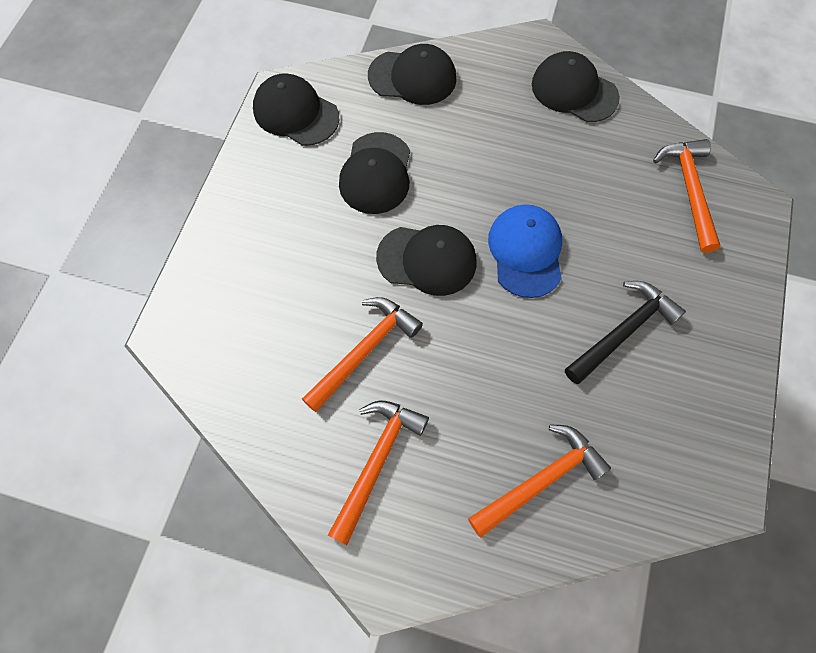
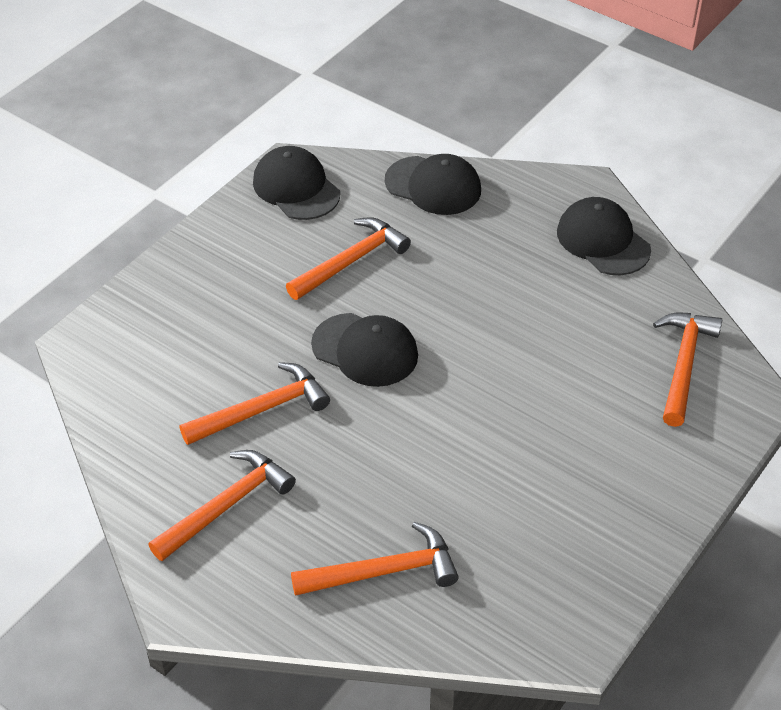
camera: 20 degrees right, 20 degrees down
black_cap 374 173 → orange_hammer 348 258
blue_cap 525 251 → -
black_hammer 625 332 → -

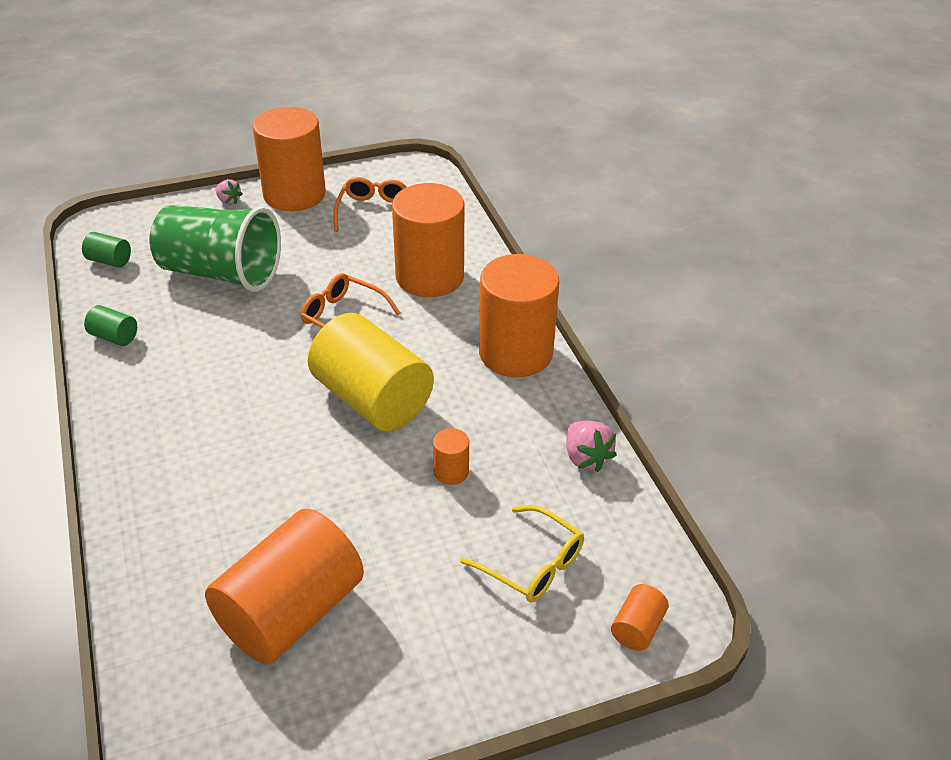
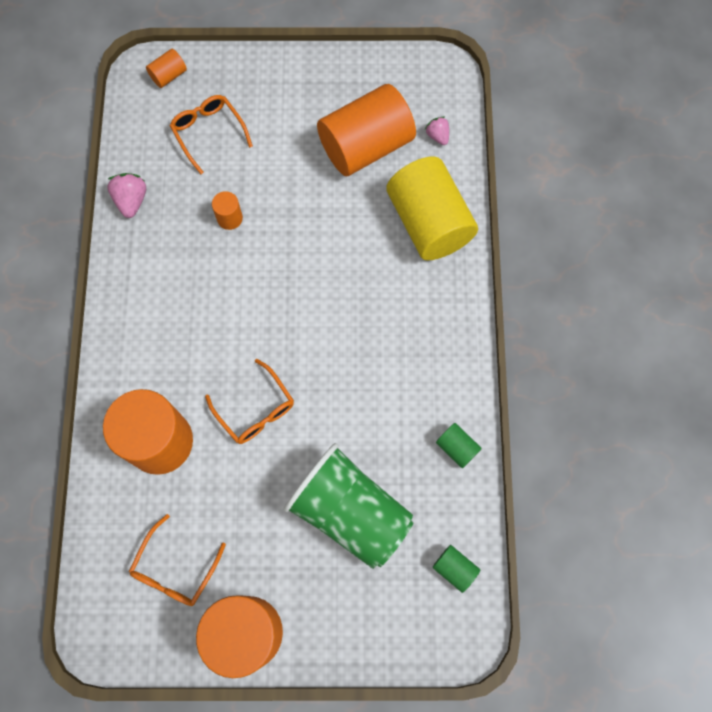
camera: 160 degrees left, 30 degrees up
pink_strawberry 229 192 → pink_strawberry 437 131, relocated
orange_cylinder 519 315 → -
yellow_cylinder 371 372 → yellow_cylinder 432 208, relocated
yellow_glasses 522 553 → orange_glasses 211 134

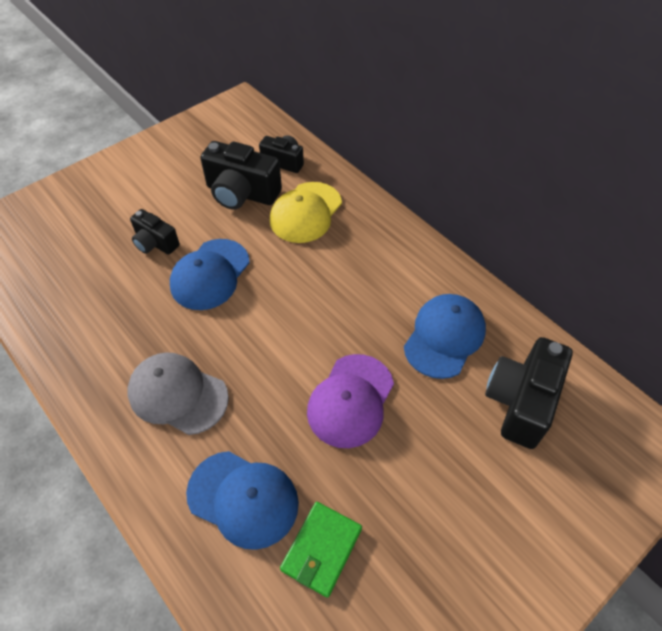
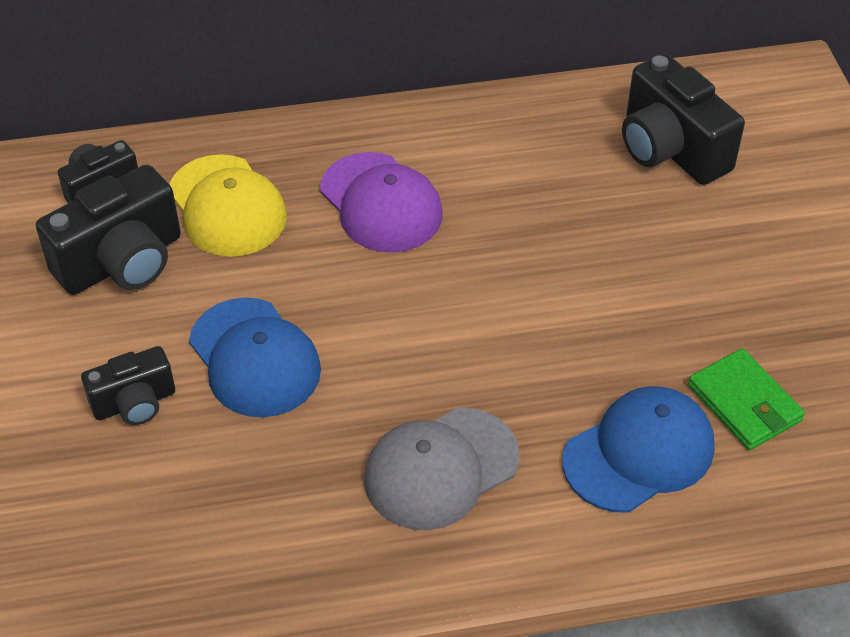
camera: 60 degrees left, 5 degrees down
blue_cap 445 336 → -
purple_cap 350 401 → purple_cap 381 202, relocated

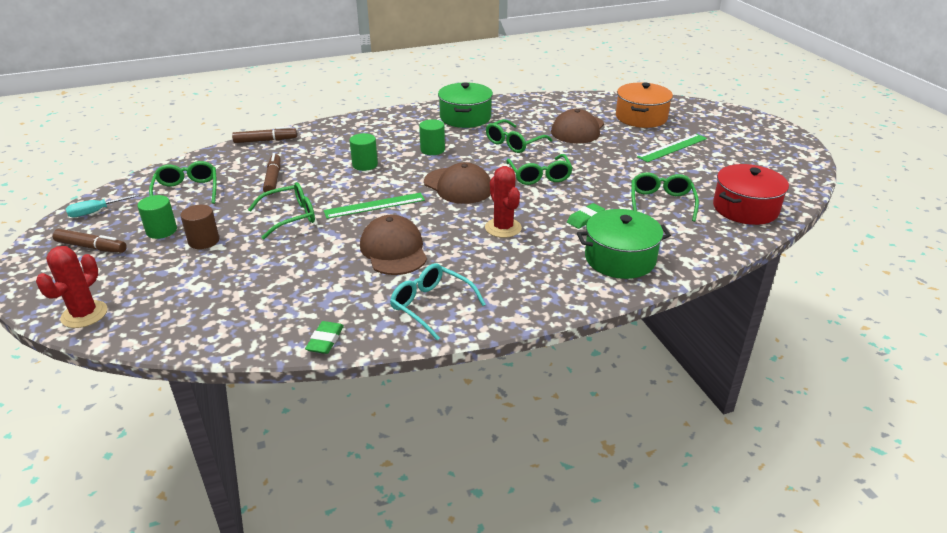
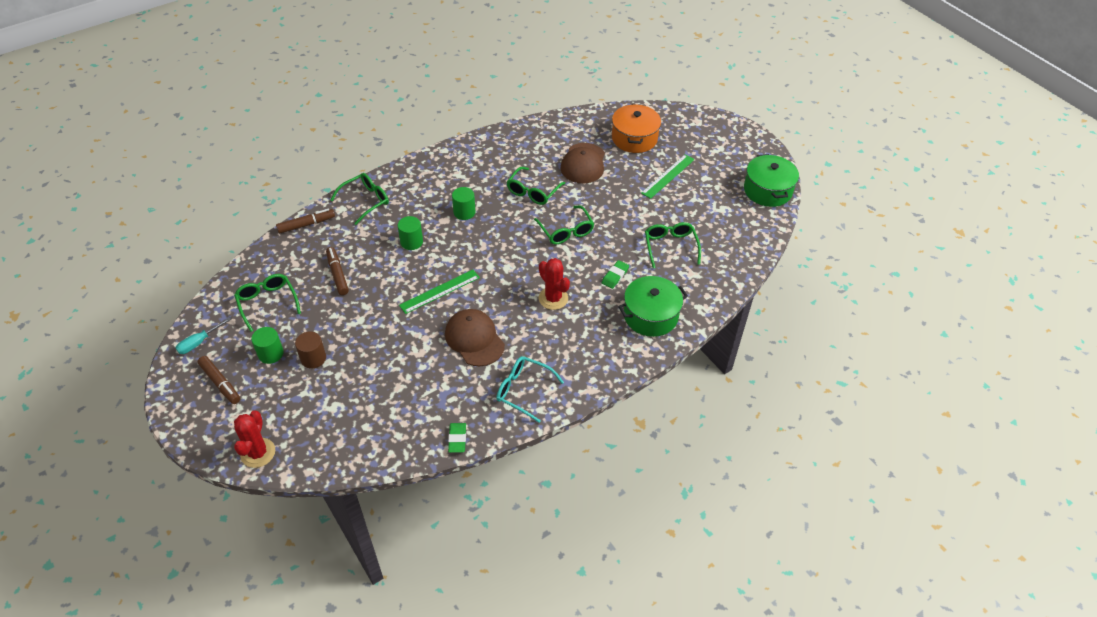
camera: 15 degrees left, 15 degrees up
green_pot 465 105 → green_pot 771 180, relocated
brown_cap 457 183 → -
red_pot 751 194 → -
green_glasses 281 210 → green_glasses 360 199, relocated
brown_marker 90 241 → brown_marker 218 380, 45 degrees clockwise

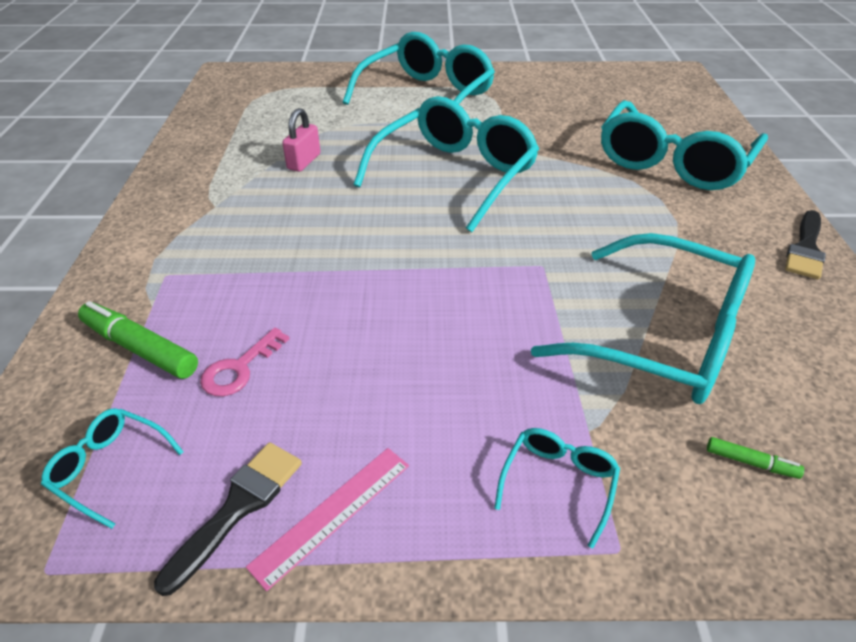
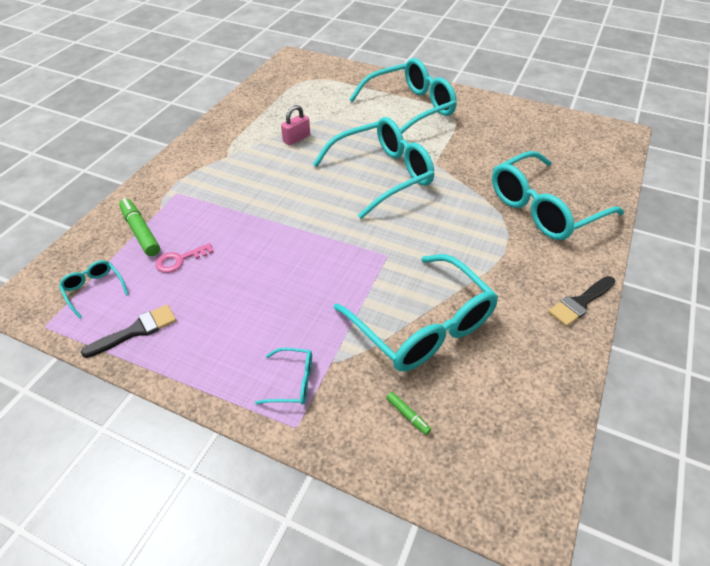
camera: 25 degrees right, 5 degrees up
turquoise_glasses 557 488 → turquoise_glasses 283 376, 45 degrees clockwise
pink_ruler 327 519 → -

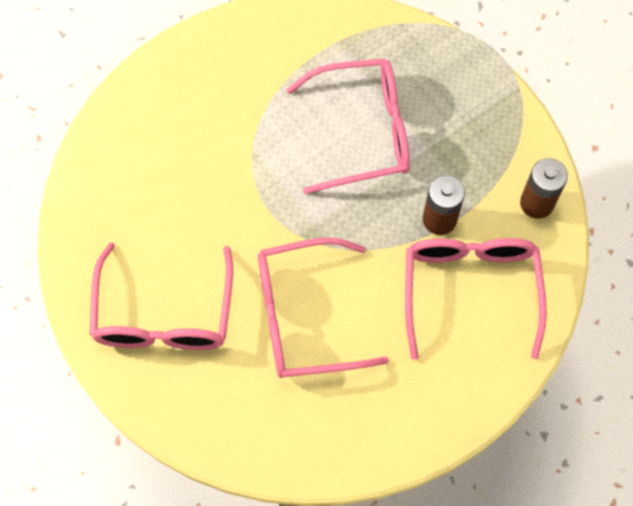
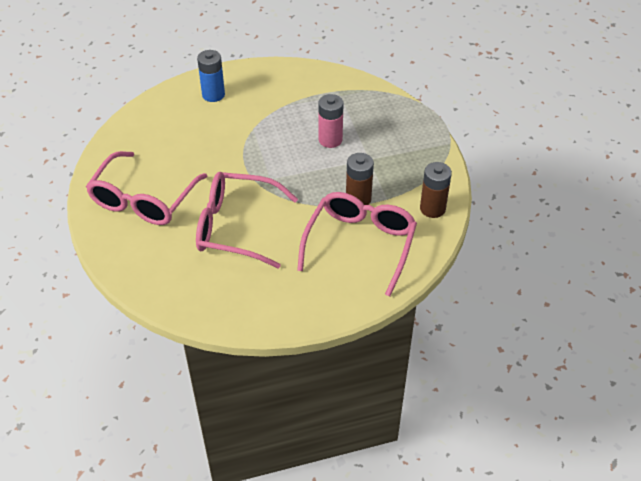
camera: 20 degrees right, 20 degrees down
pink_glasses 348 126 → pink_battery 331 121
- → blue_battery 211 76

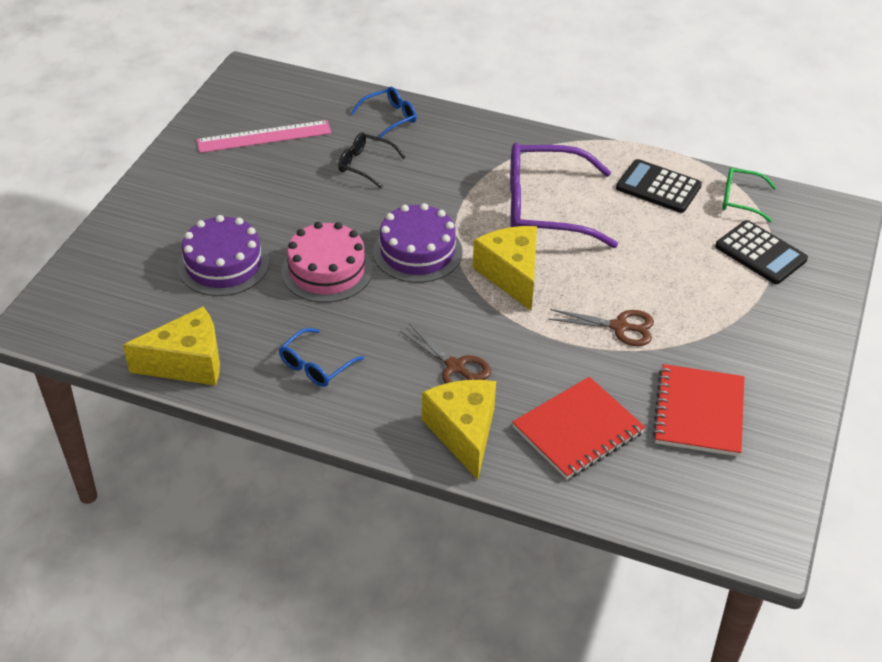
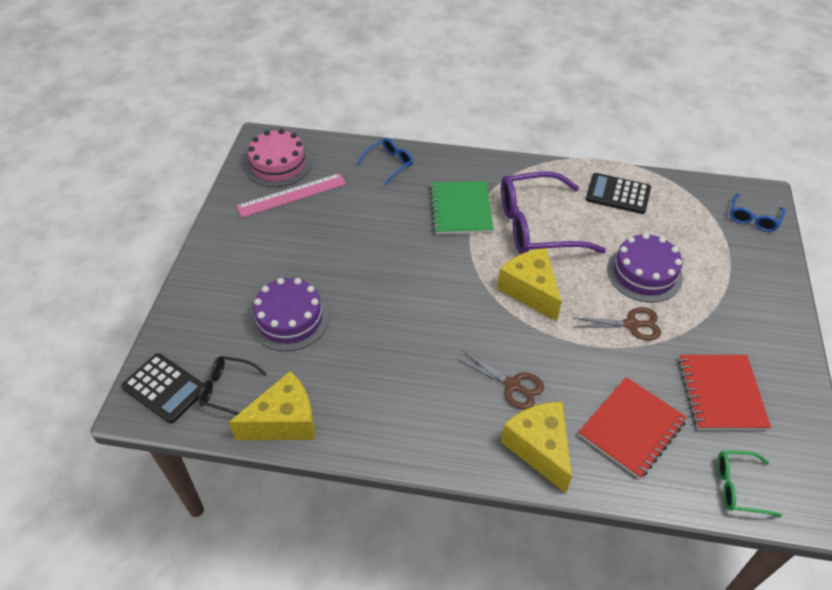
camera: 10 degrees left, 5 degrees up
black_glasses 372 160 → black_glasses 233 385, relocated
green_glasses 749 194 → green_glasses 749 484, relocated
purple_cake 418 243 → purple_cake 645 267, relocated
black_calculator 761 252 → black_calculator 163 388, relocated
pink_cake 327 262 → pink_cake 278 158, relocated
blue_glasses 321 357 → blue_glasses 757 213, relocated
- → green_notebook 462 207

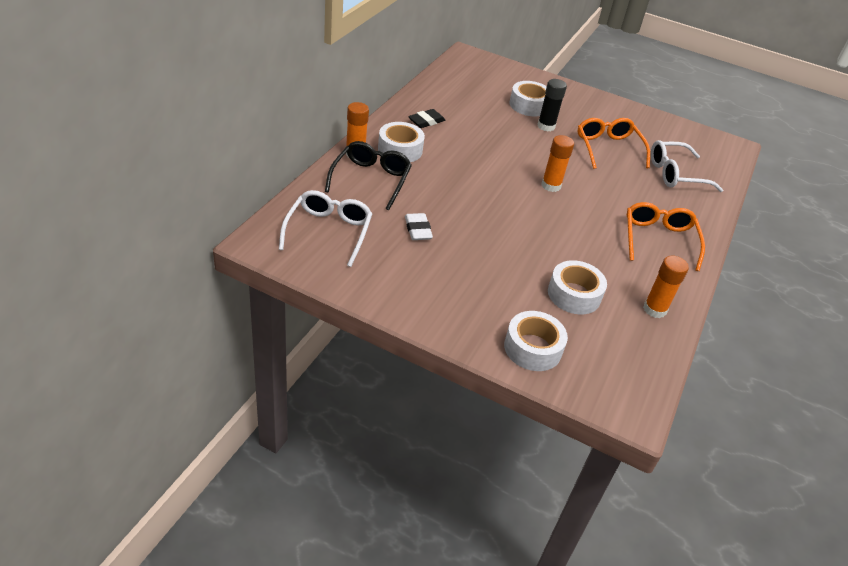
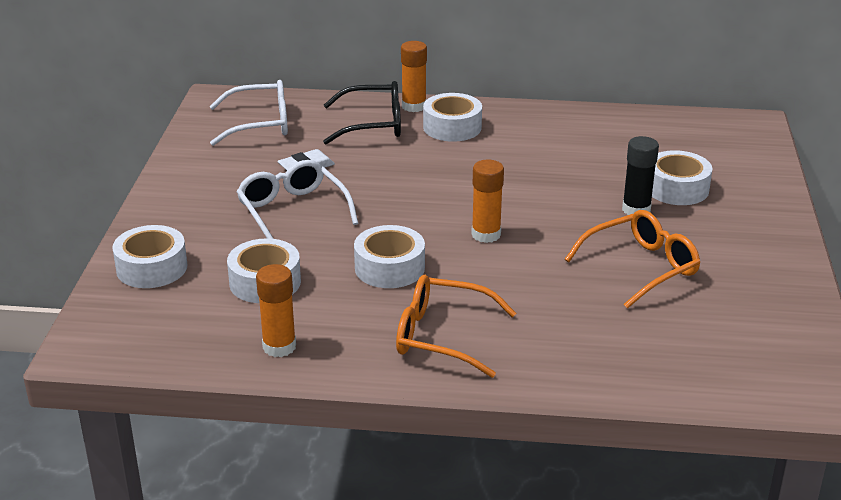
camera: 75 degrees right, 10 degrees down
black_eraser 426 118 → -
white_glasses 687 166 → white_glasses 297 199, relocated
orange_glasses 666 236 → orange_glasses 456 326, 150 degrees counterclockwise
- → white_tape 389 256

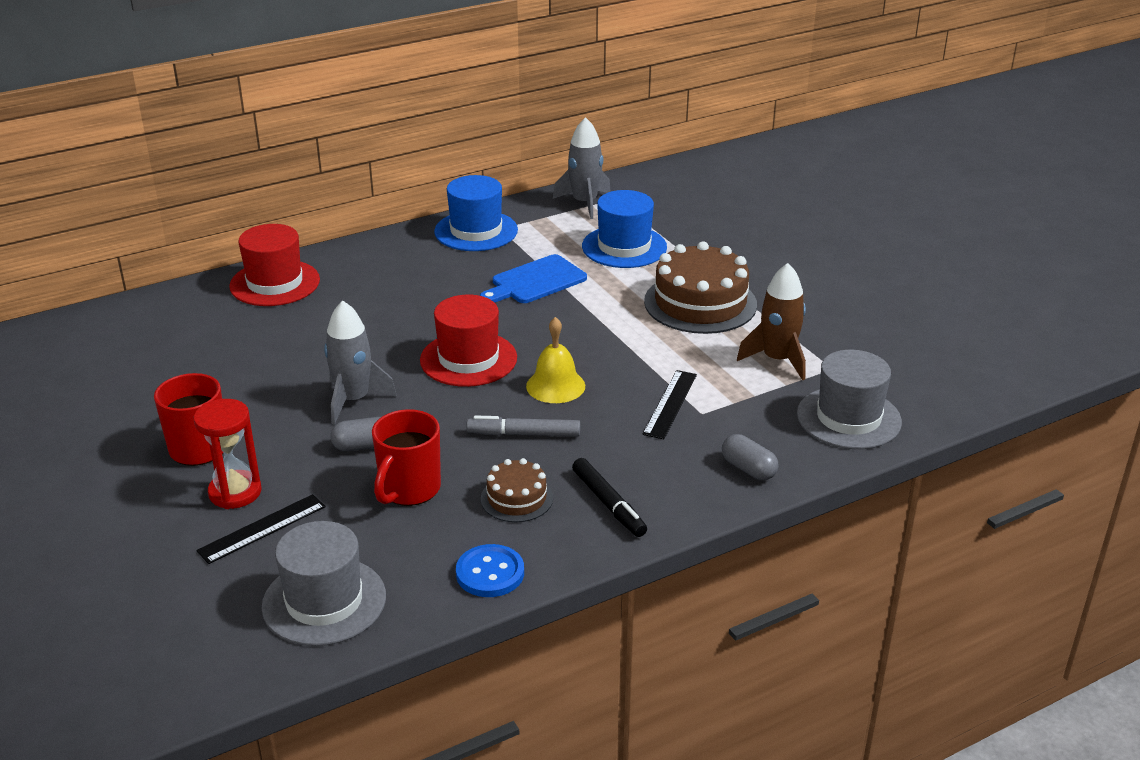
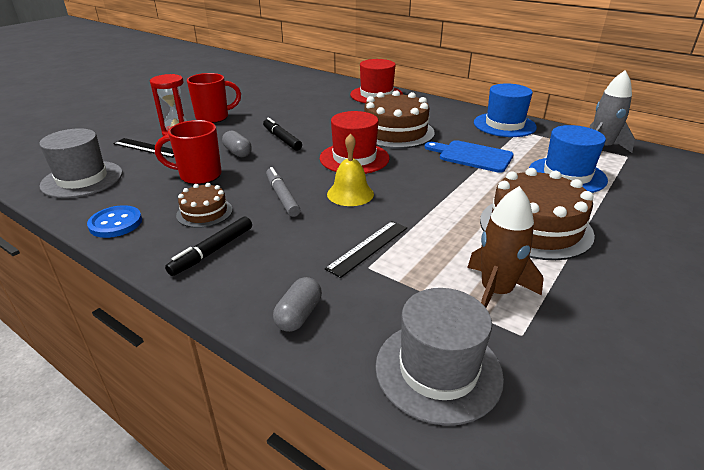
camera: 65 degrees right, 0 degrees up
grey_rocket 360 362 → black_marker 282 134
black_ruler 670 404 → black_ruler 366 249, 45 degrees counterclockwise
- → brown_cake 399 119

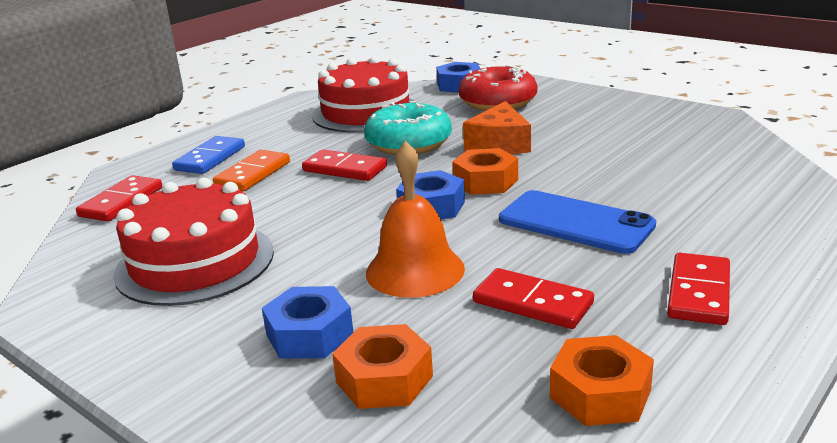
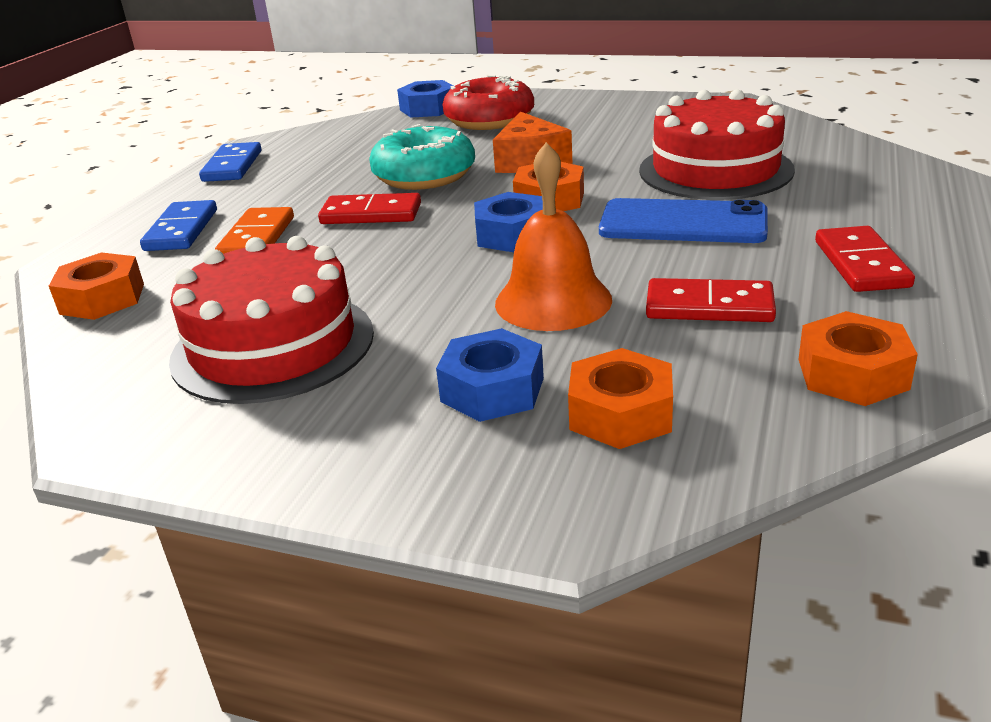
camera: 20 degrees left, 5 degrees up
red_cake 363 94 → red_cake 717 144, relocated
red_domino 119 198 → orange_nut 96 286
- → blue_domino 230 162

